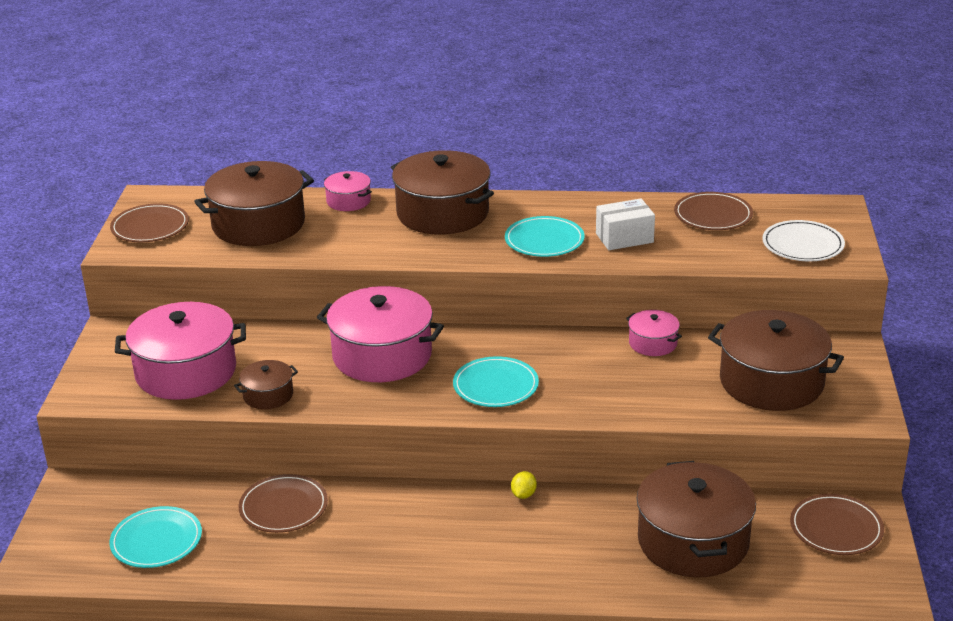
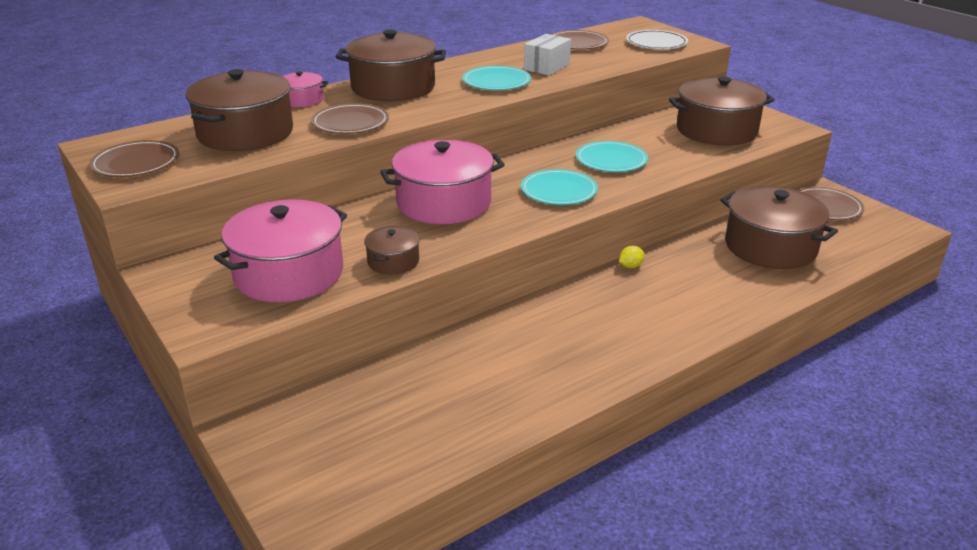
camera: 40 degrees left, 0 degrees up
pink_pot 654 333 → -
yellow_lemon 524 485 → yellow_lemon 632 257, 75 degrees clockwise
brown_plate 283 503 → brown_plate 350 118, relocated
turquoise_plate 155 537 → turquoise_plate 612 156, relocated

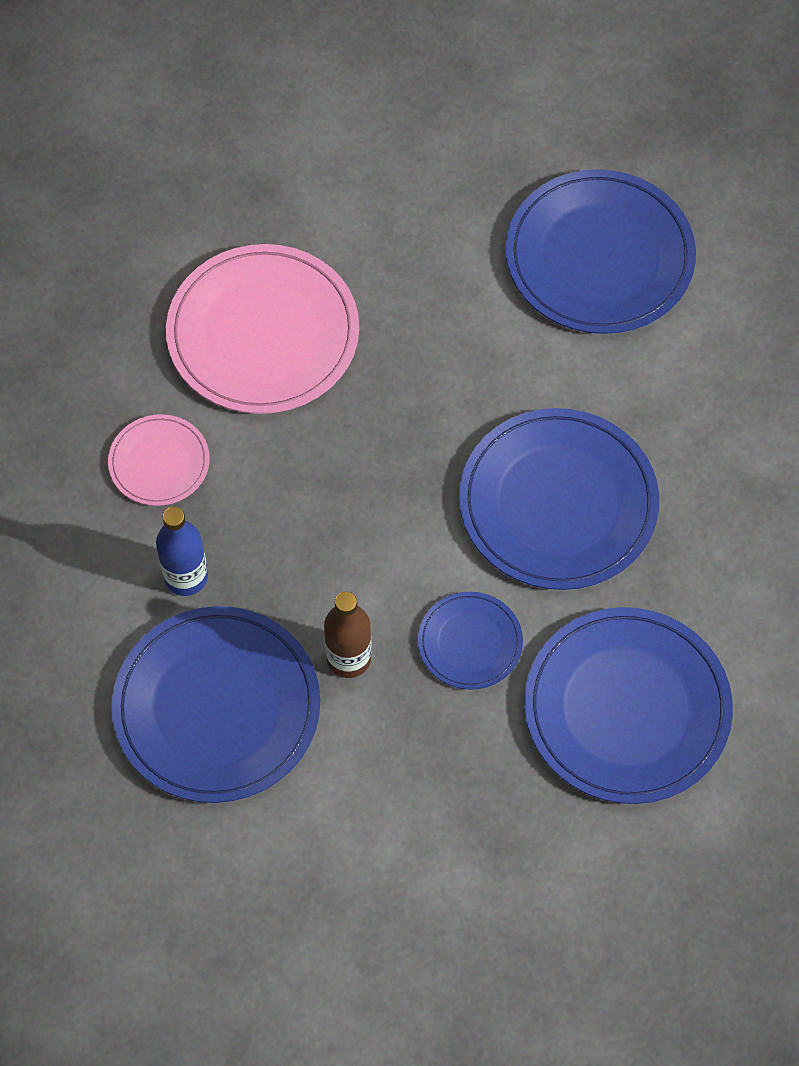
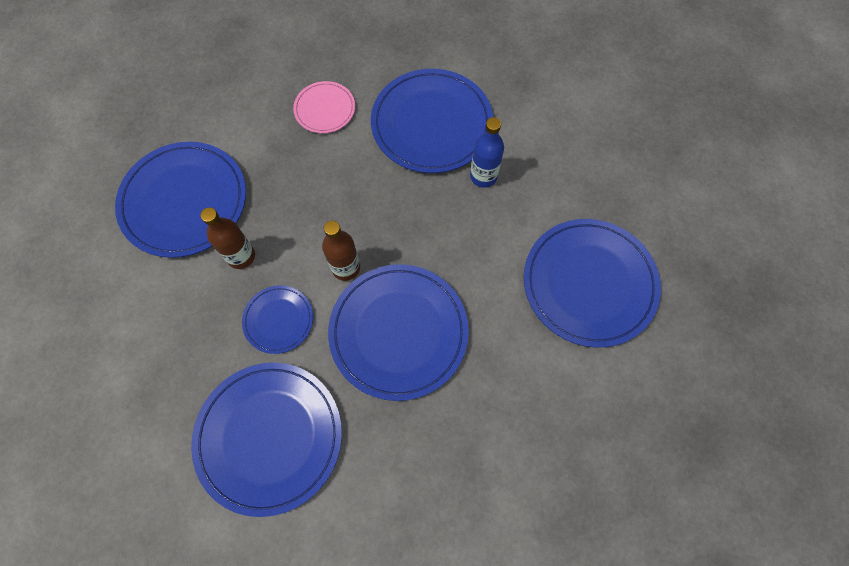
camera: 65 degrees right, 5 degrees up
pink_plate 262 329 → blue_plate 432 121
blue_bottle 182 551 → blue_bottle 487 152, relocated
- → brown_bottle 341 251

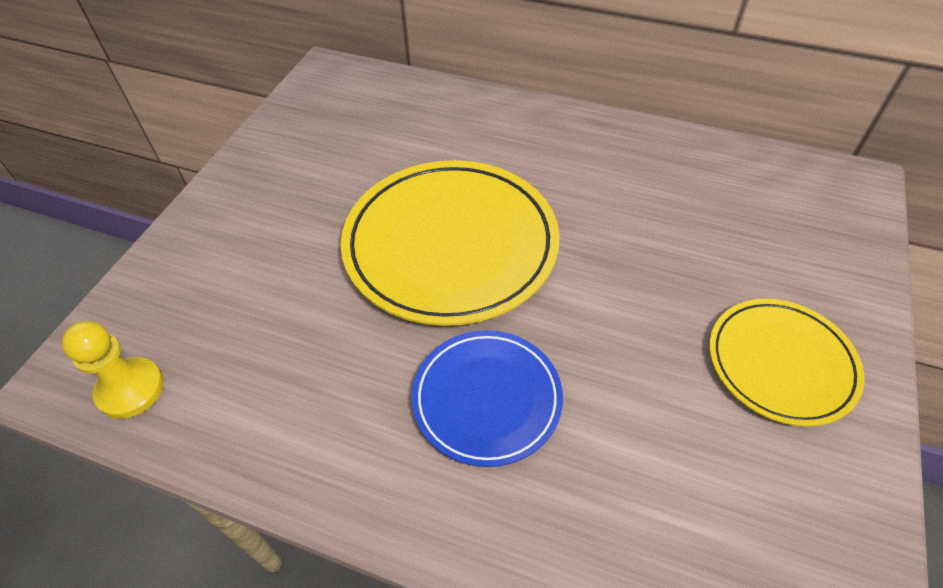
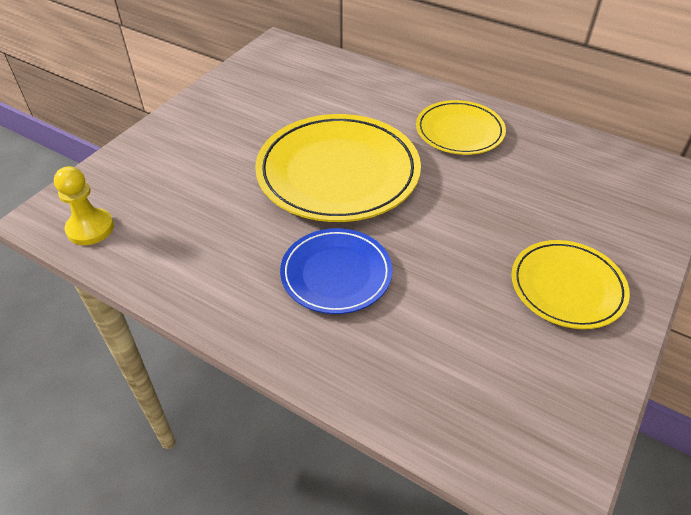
camera: 10 degrees right, 5 degrees down
- → yellow_plate 461 127

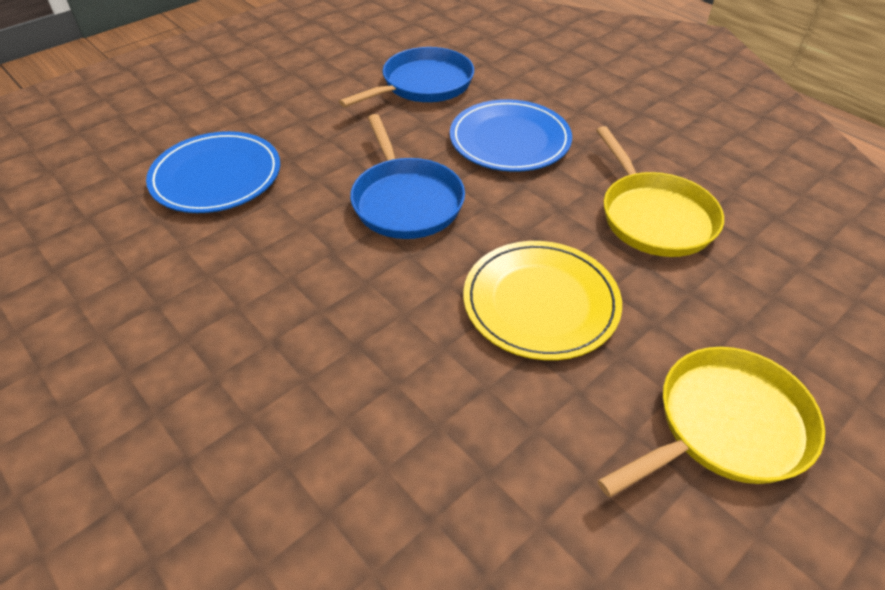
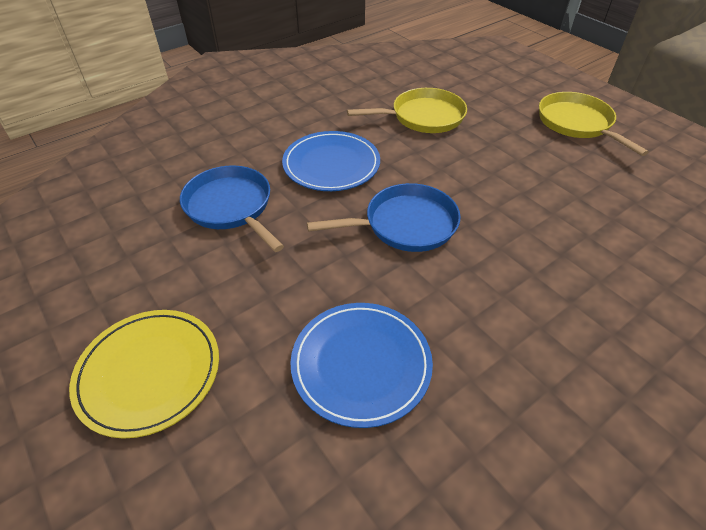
camera: 85 degrees left, 0 degrees up
yellow_plate 542 300 → yellow_plate 144 374, relocated

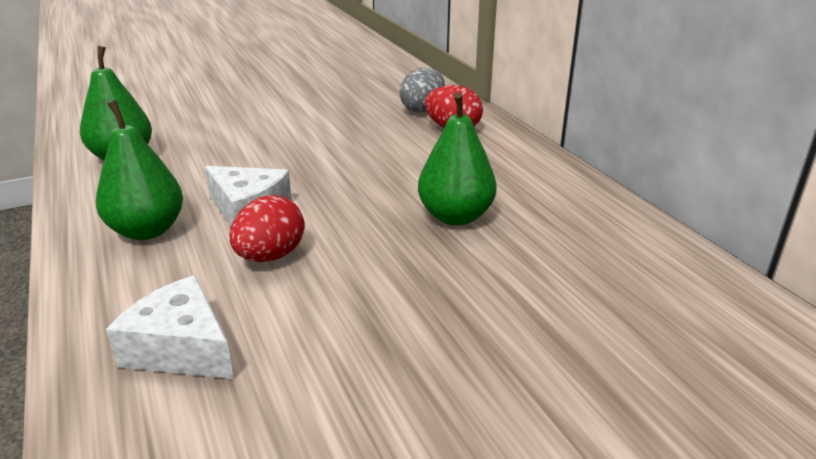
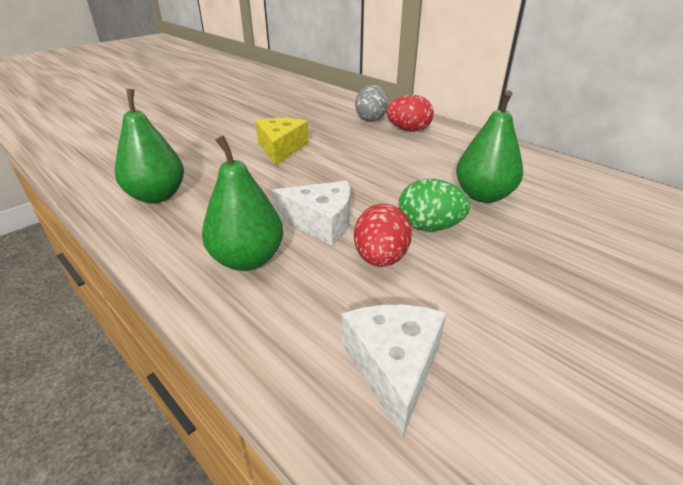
camera: 20 degrees left, 5 degrees up
white_cheese 170 327 → white_cheese 394 371, 75 degrees clockwise
- → yellow_cheese 282 142
- → green_egg 435 205

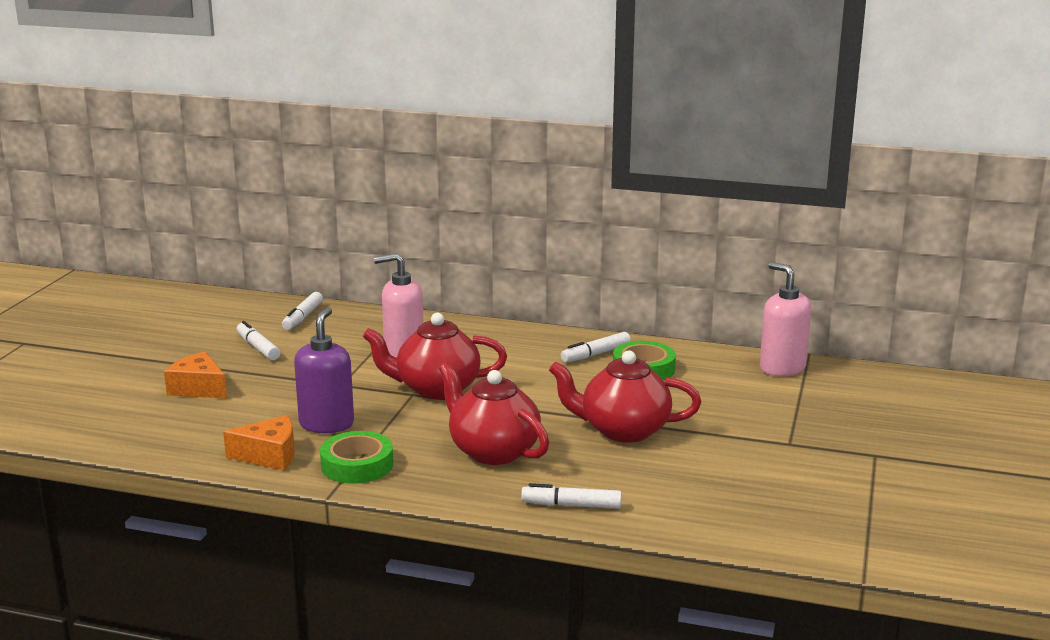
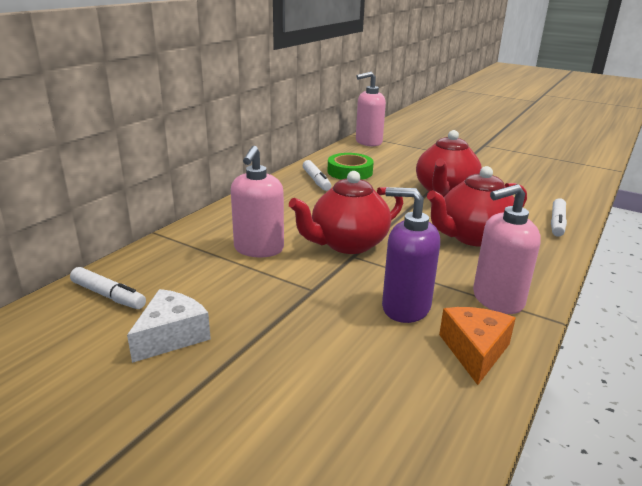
camera: 75 degrees left, 5 degrees up
red_teapot 435 356 → red_teapot 346 212, 45 degrees clockwise
white_marker 258 340 → white_cheese 169 326
orange_cheese 195 375 → -
green_tape 356 457 → pink_soap_dispenser 507 249

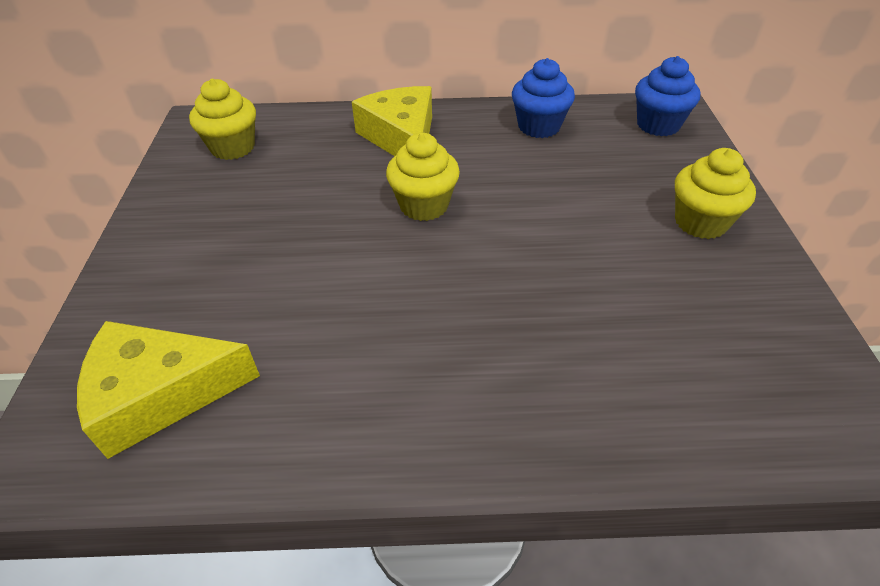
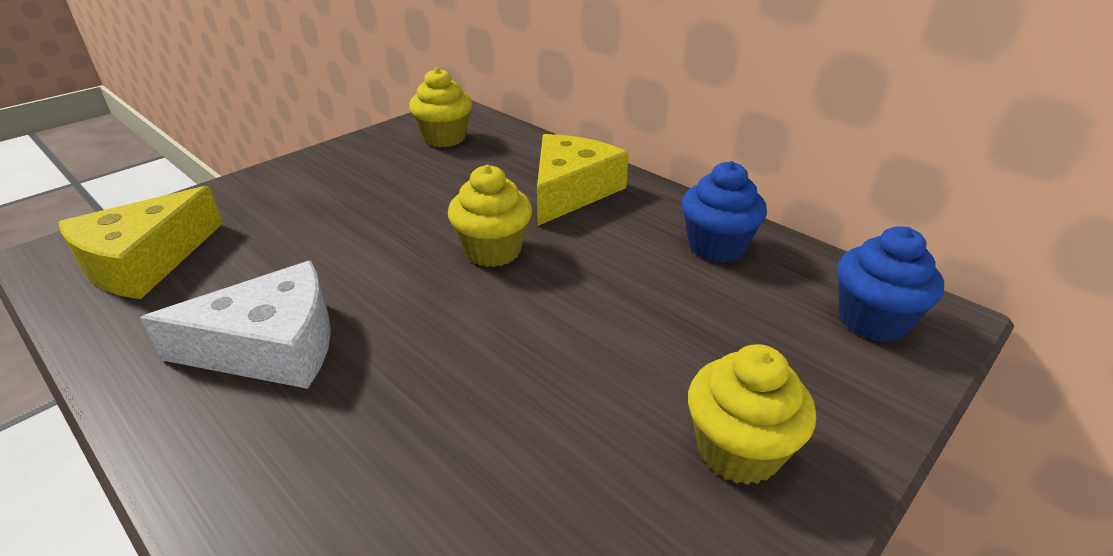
camera: 45 degrees right, 10 degrees down
yellow_cheese 168 390 → yellow_cheese 140 242, 90 degrees counterclockwise
- → white_cheese 235 325

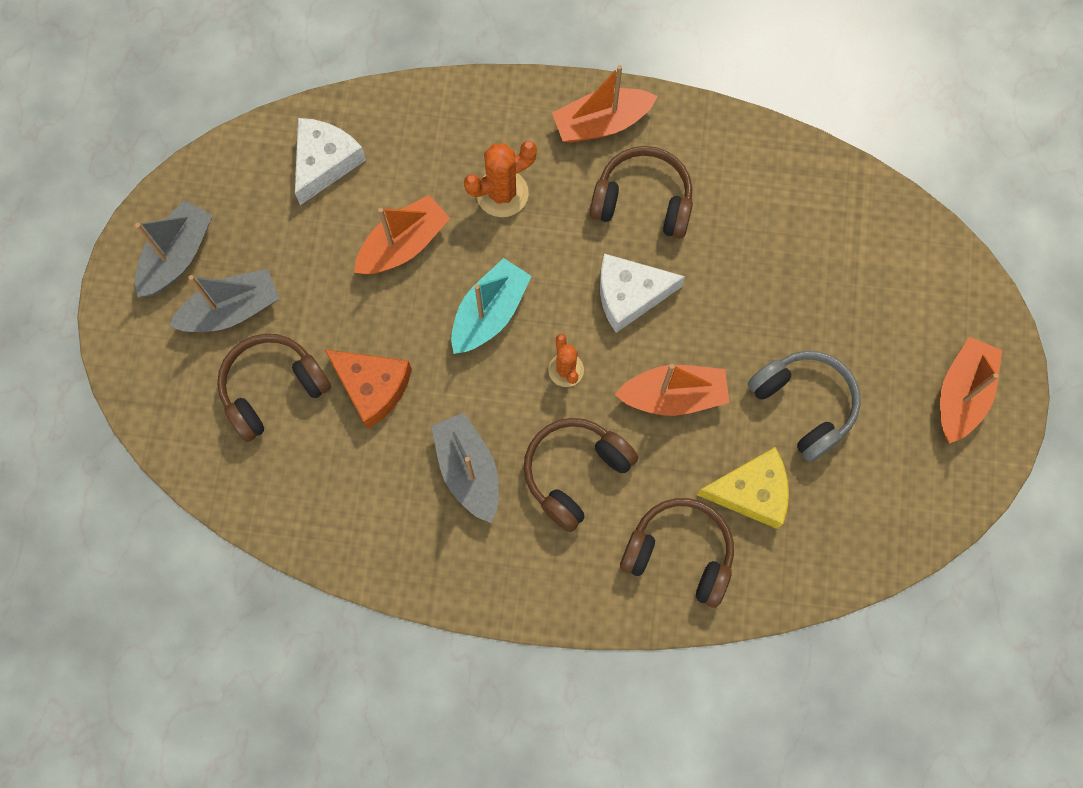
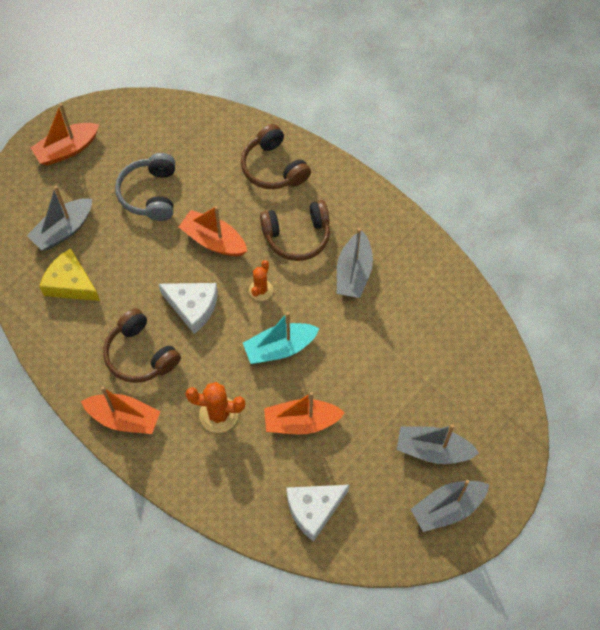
camera: 145 degrees left, 10 degrees down
brown_headphones 274 388 → -
orange_cheese 368 389 → -
yellow_cheese 743 488 → yellow_cheese 69 274, relocated
- → grey_boat 59 218

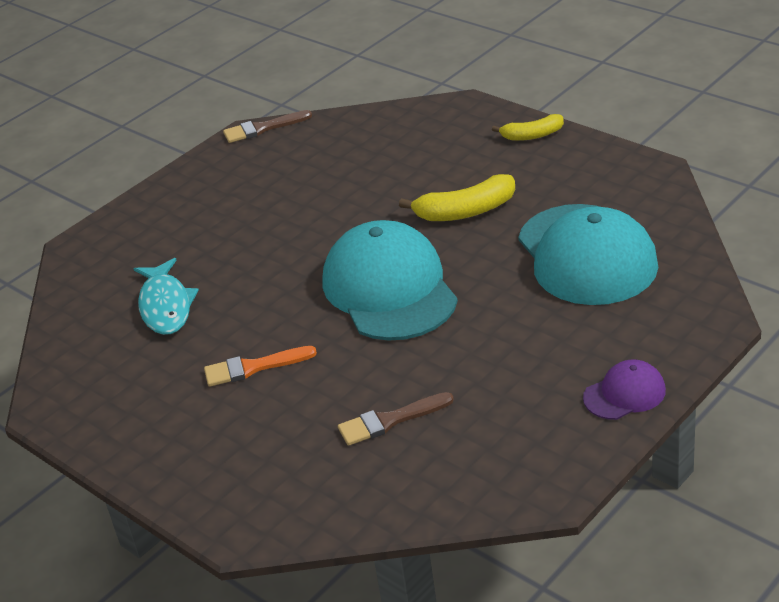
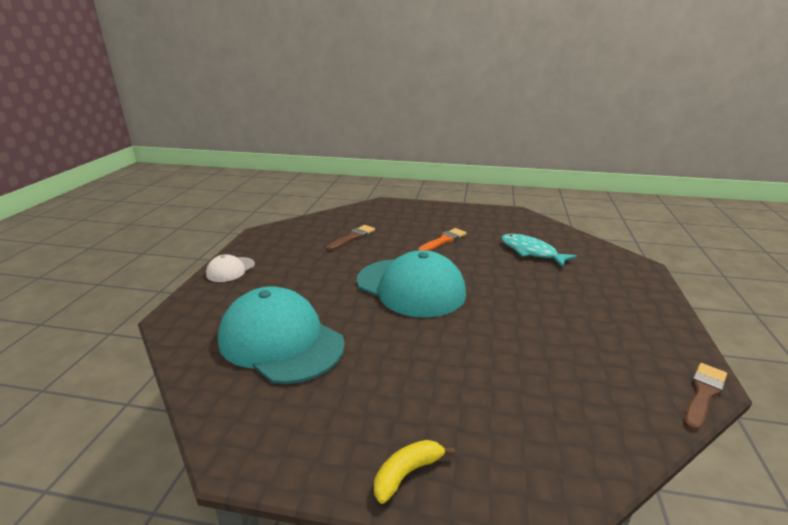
camera: 145 degrees right, 10 degrees down
yellow_banana 457 197 → -
purple_cap 624 389 → white_cap 230 268

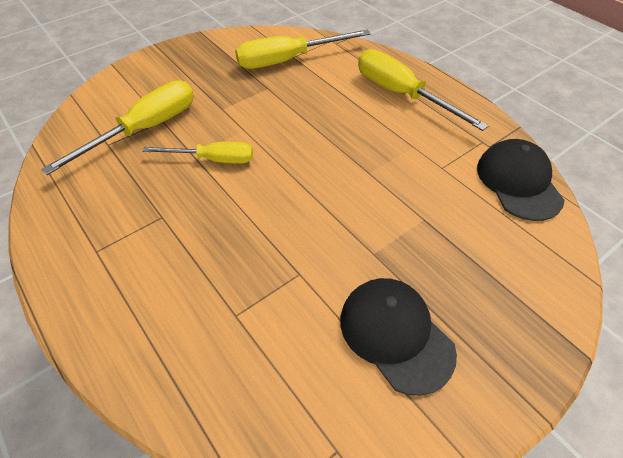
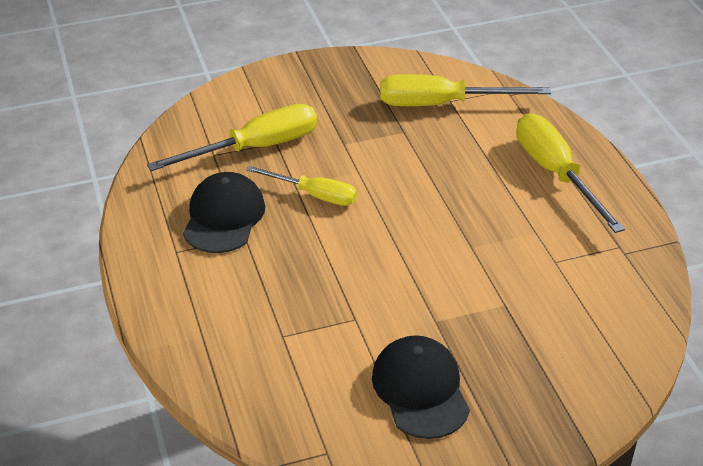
camera: 20 degrees right, 10 degrees down
black_cap 521 180 → black_cap 224 212, relocated

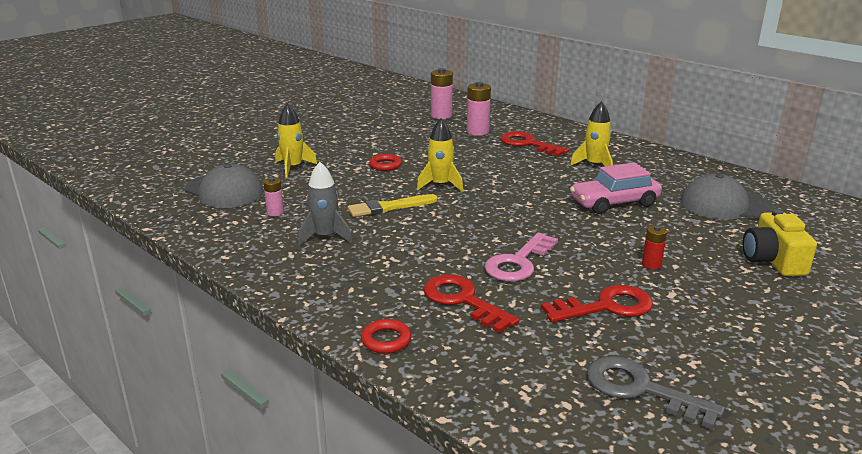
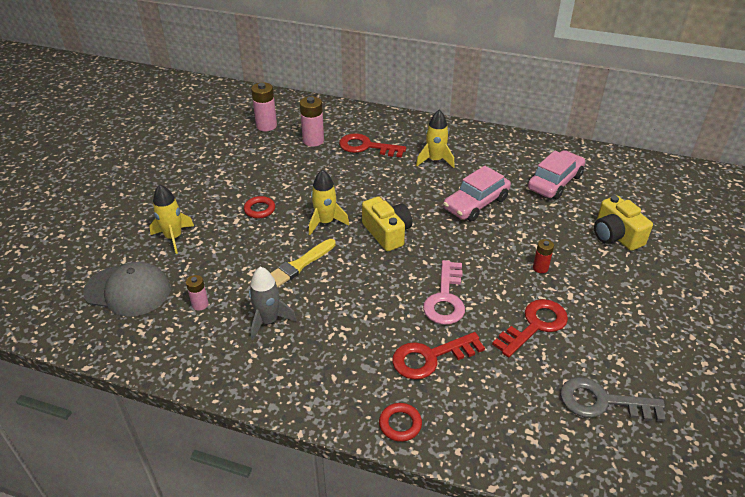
camera: 25 degrees left, 15 degrees up
grey_cap 727 196 → pink_car 556 175
red_key 471 303 → red_key 438 356, 45 degrees counterclockwise
- → yellow_camera 387 224

